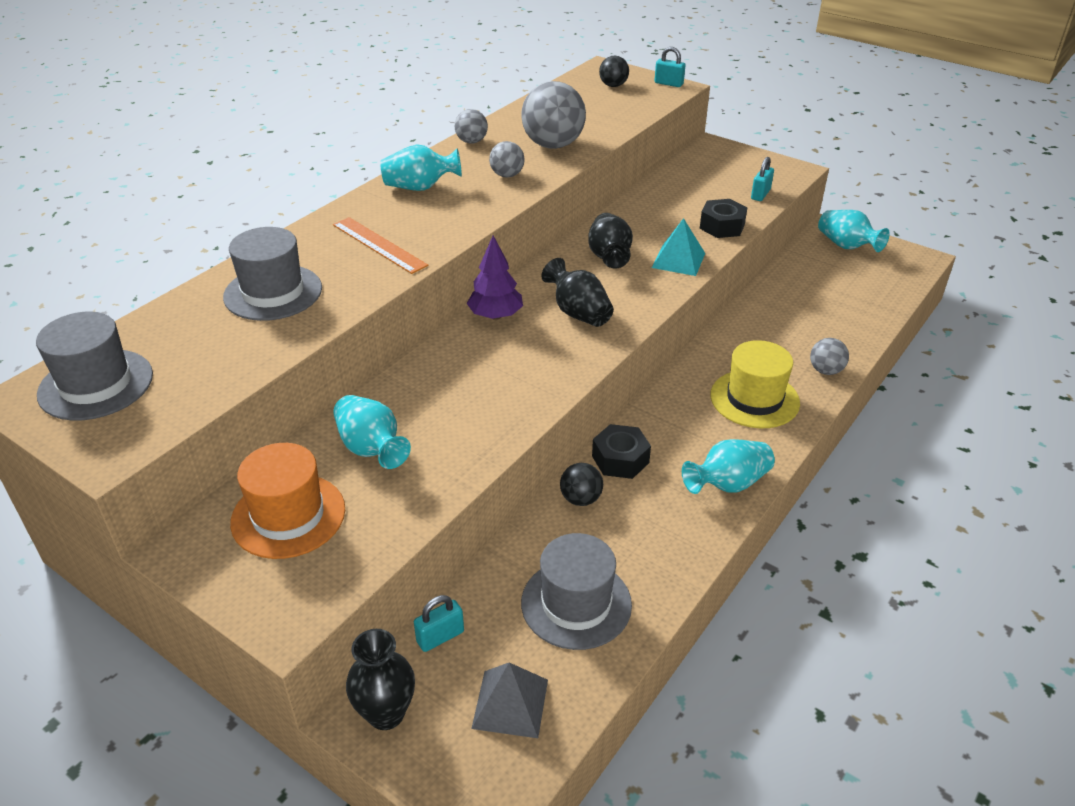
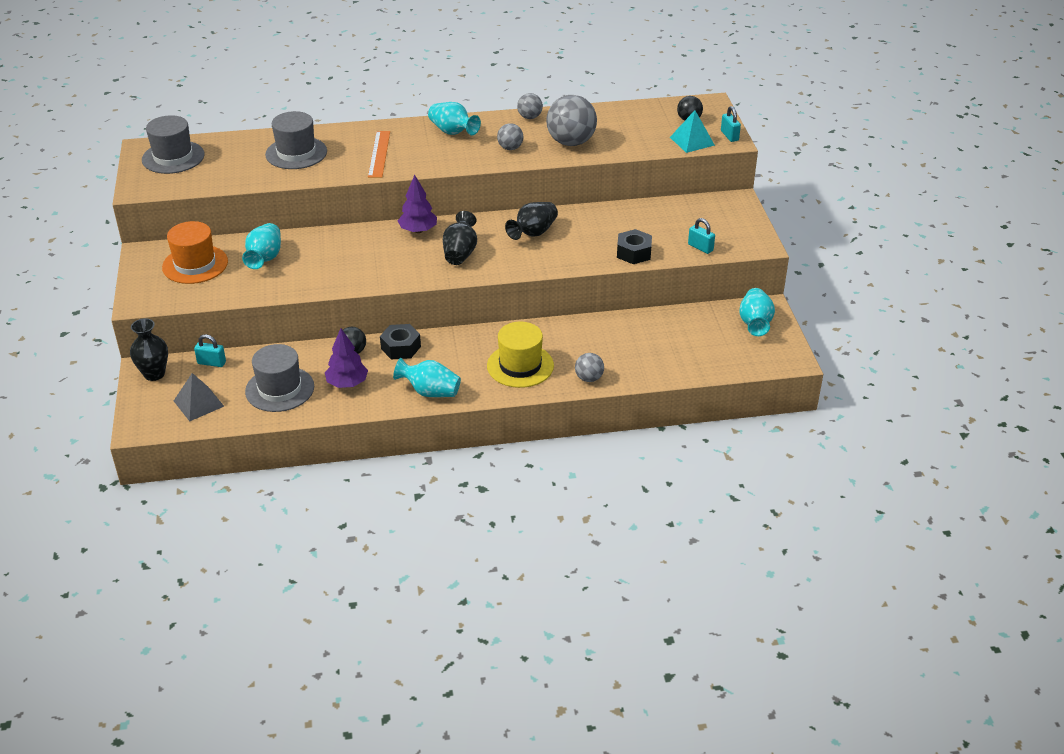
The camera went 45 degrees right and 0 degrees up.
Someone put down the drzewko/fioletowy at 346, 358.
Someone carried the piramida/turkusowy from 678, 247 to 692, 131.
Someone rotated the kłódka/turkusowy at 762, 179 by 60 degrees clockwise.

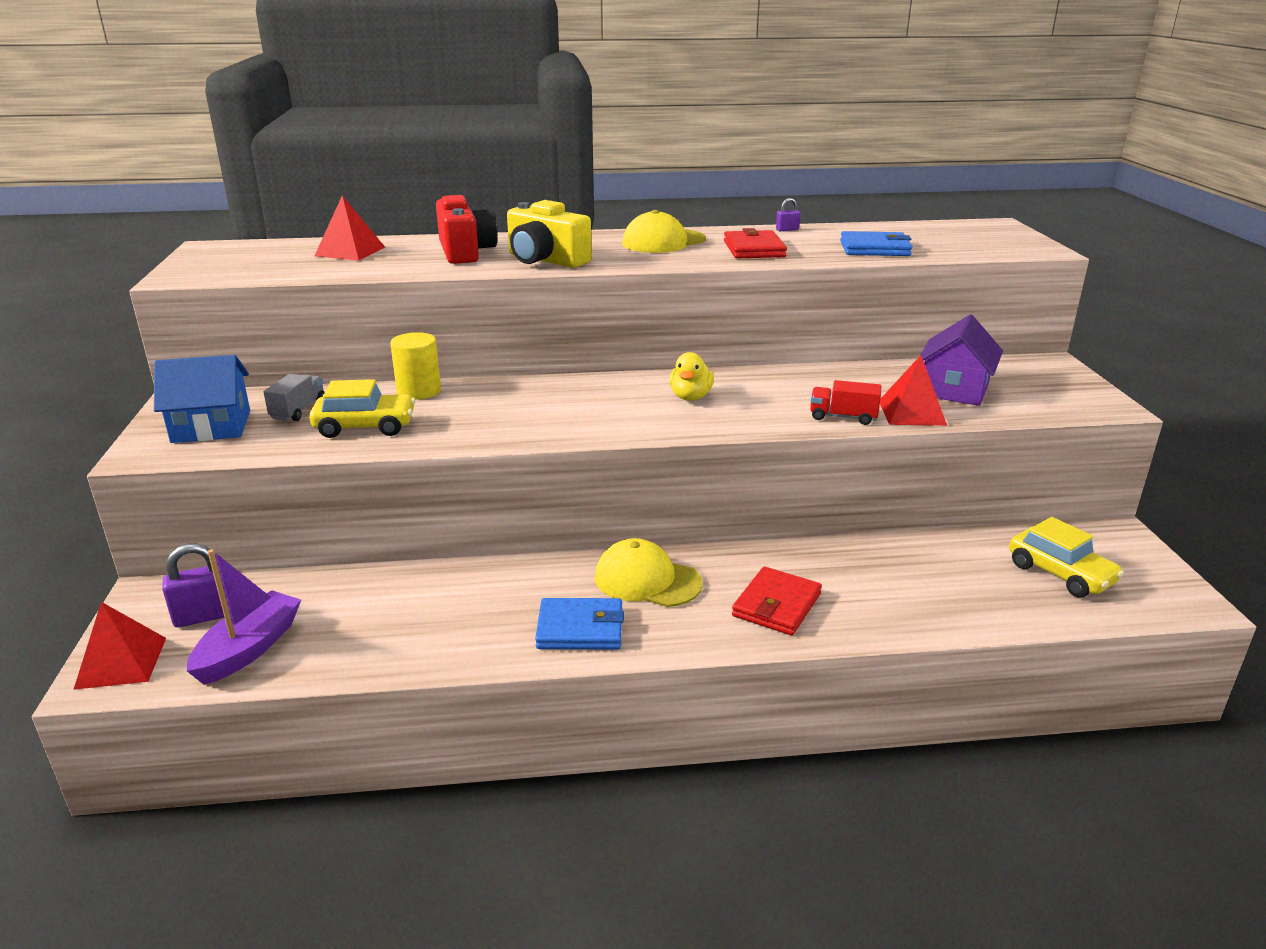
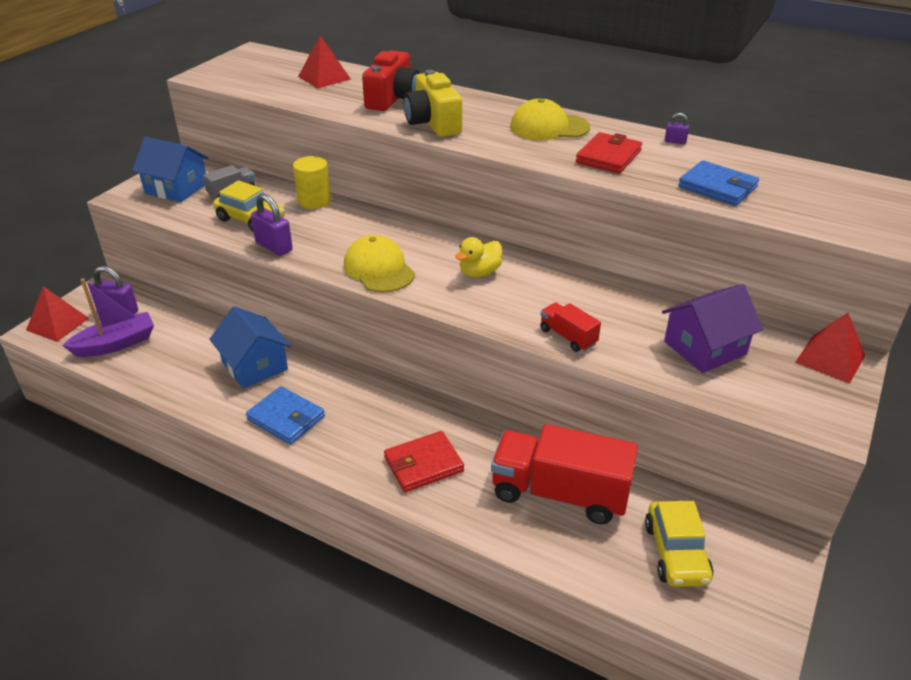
The camera went 35 degrees right and 10 degrees up.
Someone put down the domek/niebieski at 250, 347.
Someone put down the kłódka/fioletowy at 272, 224.
Someone carried the czapka/żółty from 648, 572 to 379, 263.
Someone put down the ciężarówka/czerwony at 564, 474.
Someone carried the piramida/czerwony from 913, 390 to 830, 348.

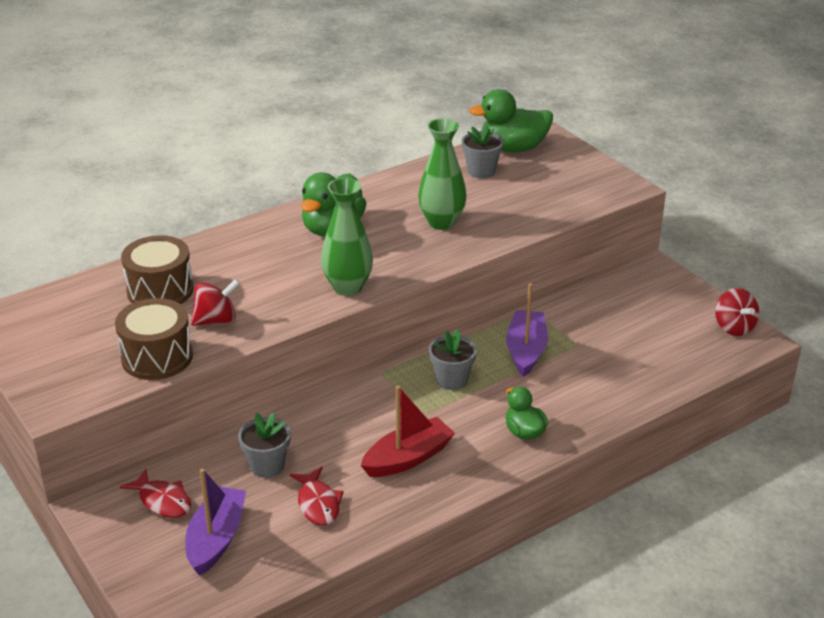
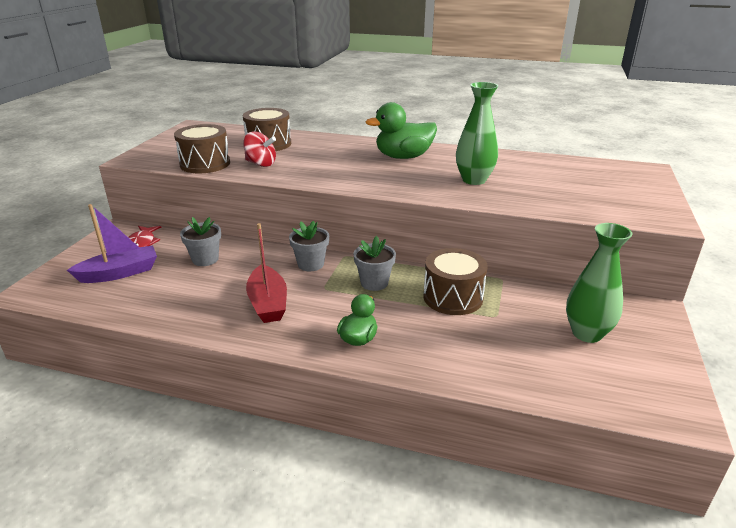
The camera went 50 degrees right and 5 degrees down.
Someone rotated the łódka/czerwony at 408, 431 by 60 degrees clockwise.
Someone carried the doniczka/szary from 483, 151 to 309, 246.
Someone swapped the łódka/fioletowy at 527, 330 for the bęben/brązowy at 455, 281.
Someone carried the wazon/zielony from 347, 237 to 599, 283.
Someone took away the ryba/czerwony at 317, 496.
Someone took away the kaczka/zielony at 511, 120.
Someone took away the bączek/czerwony at 737, 312.

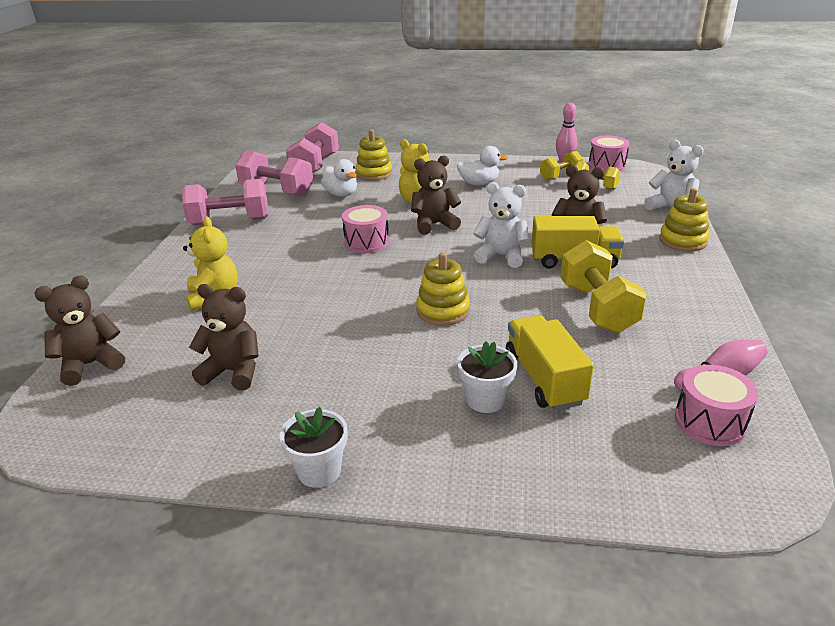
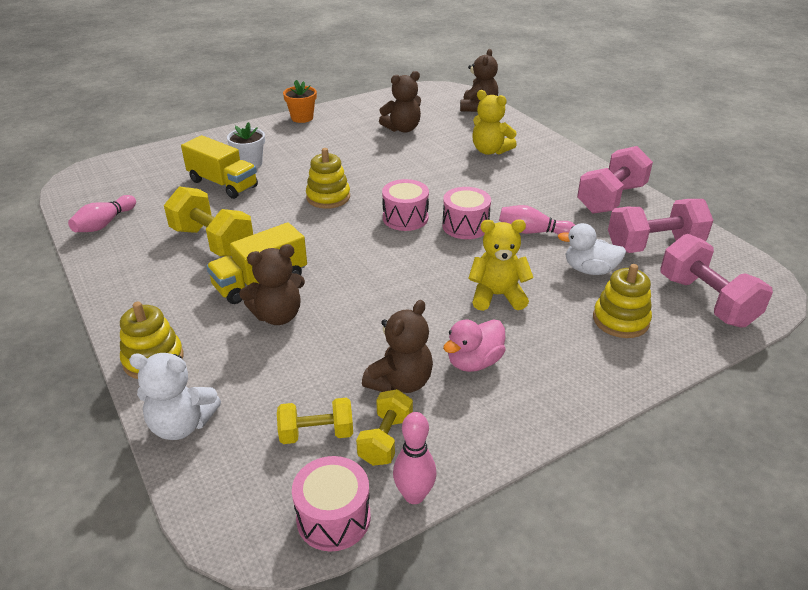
The camera went 140 degrees right and 5 degrees up.
Someone repainted the doniczka/biały at 313, 447, which became the doniczka/pomarańczowy at 300, 101.
Someone carried the miś/brązowy from 436, 195 to 397, 346.
Someone carried the bęben/różowy from 716, 405 to 405, 205.
Someone repainted the kaczka/biały at 482, 165, which became the kaczka/różowy at 474, 345.
Someone put down the kręgiel/różowy at 537, 220.
Someone took away the miś/biały at 501, 225.

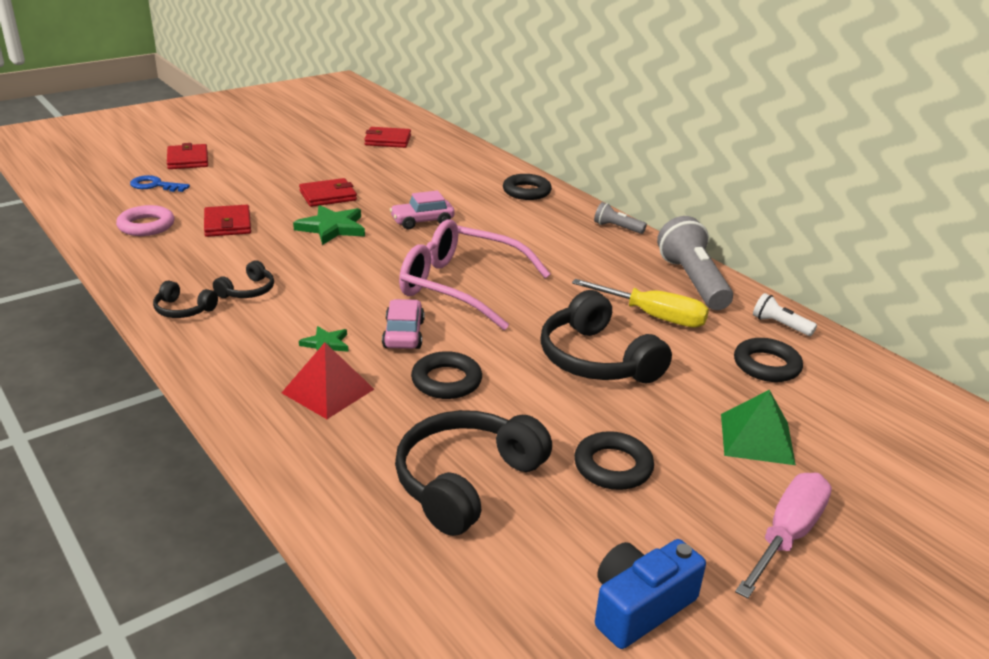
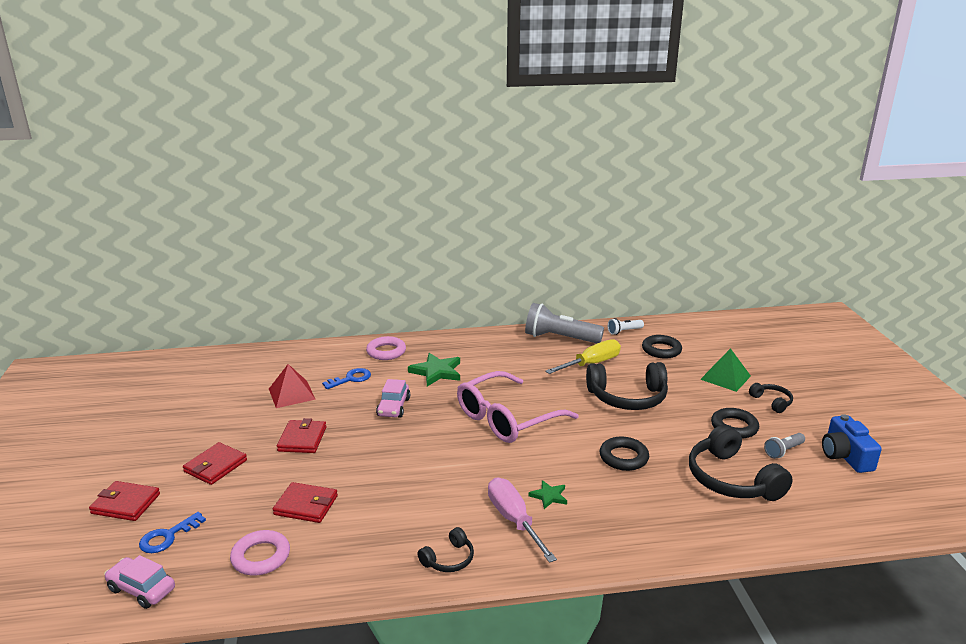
The camera went 60 degrees left and 5 degrees down.
Someone carried the samochód/różowy from 403, 324 to 139, 582.
Someone carried the portfel/czerwony from 387, 137 to 215, 463.
Someone carried the piramida/czerwony from 328, 381 to 292, 386.
Someone put down the klucz/niebieski at 346, 378.
Someone repainted the pierścień/czarny at 527, 187, which became the pierścień/różowy at 386, 348.
Someone carried the gwiazda/zielony from 329, 225 to 434, 369.
Someone carried the śrubokręt/różowy from 783, 535 to 522, 520.
Someone carried the słuchawki/czarny from 243, 279 to 771, 398.
Someone carried the latarka/szary from 620, 218 to 784, 446.

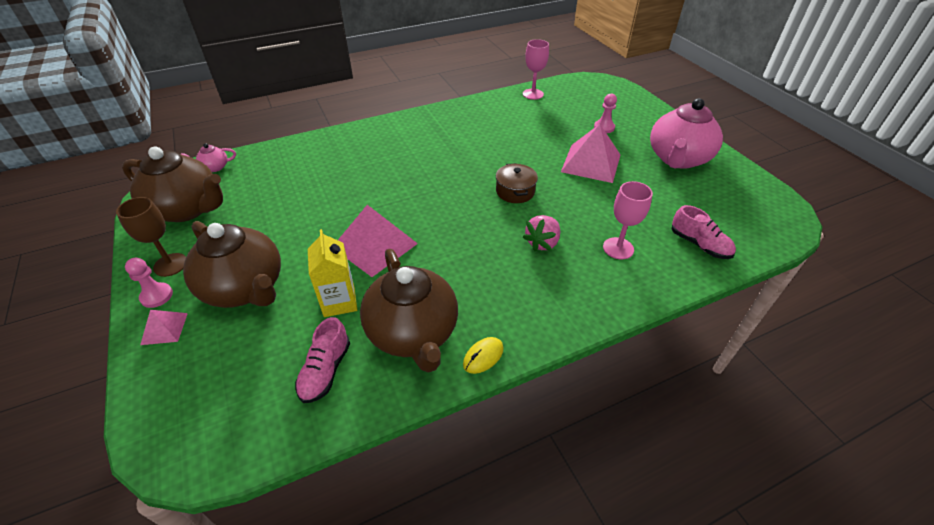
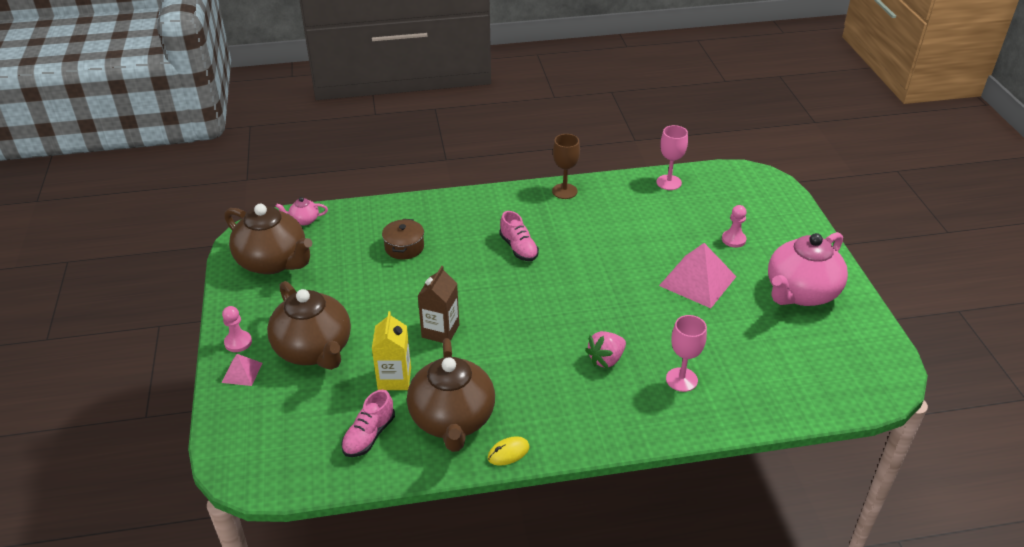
The camera went 15 degrees right and 5 degrees down.
Someone carried the garnek/brązowy from 517, 183 to 403, 239.
Someone swapped the piramida/różowy at 378, 241 for the karton mleka/brązowy at 438, 304.
Someone carried the but/różowy from 704, 232 to 519, 236.
Someone carried the kielich/brązowy from 151, 237 to 566, 166.

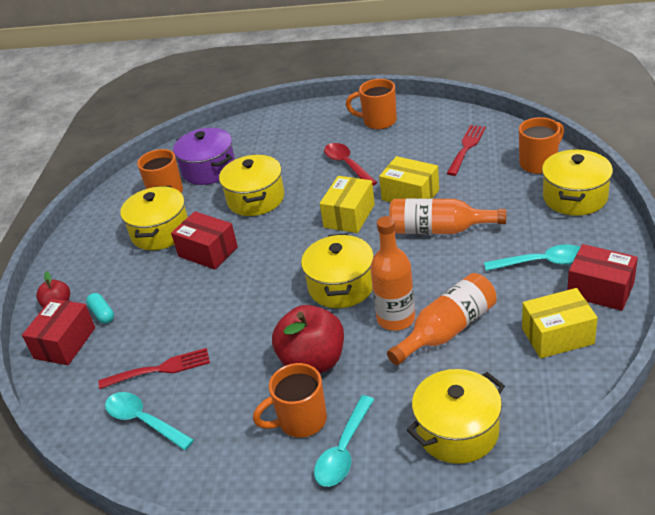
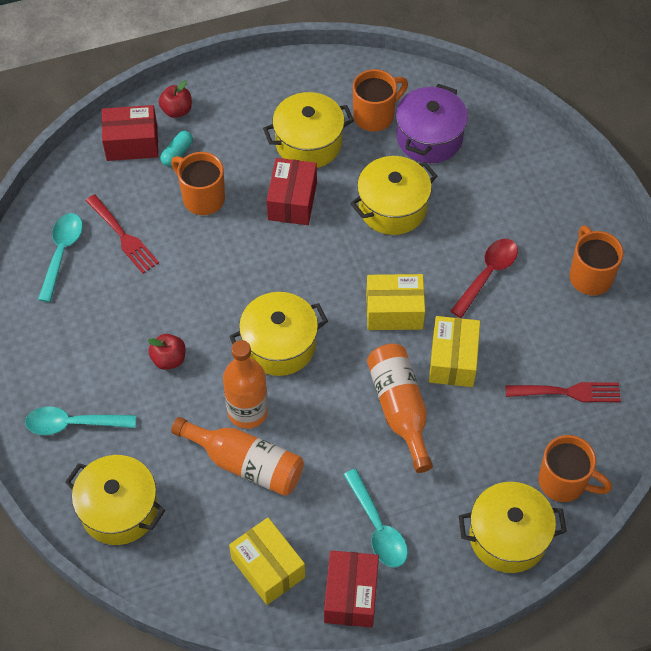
The camera went 60 degrees right and 20 degrees up.
Someone scaled the jabłko/czerwony at 308, 339 by 0.52.
Someone carried the kubek/pomarańczowy from 290, 400 to 198, 183.

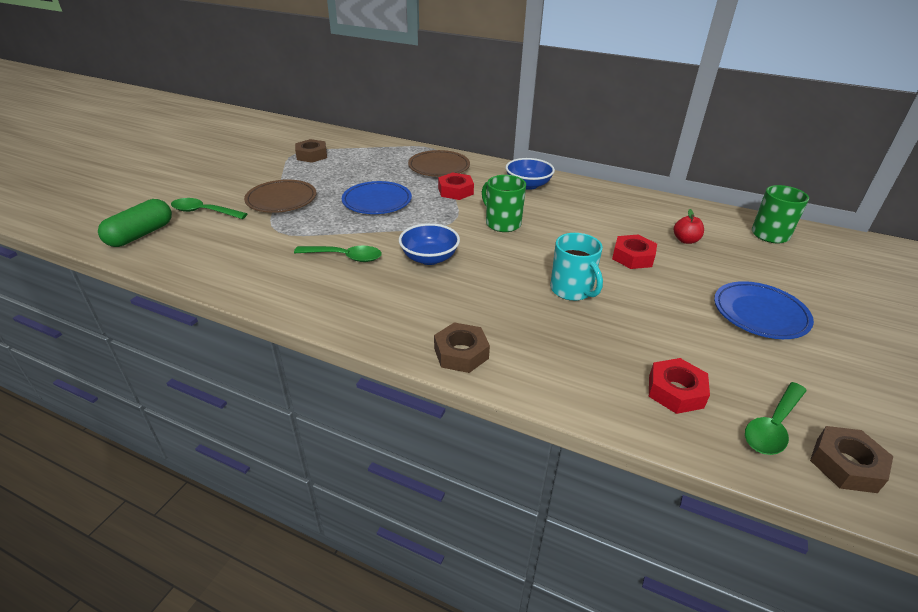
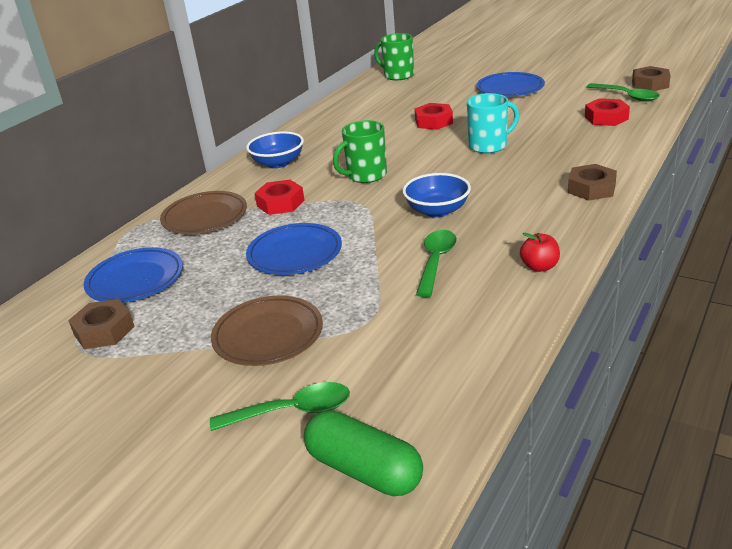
The camera went 80 degrees left and 5 degrees down.
Someone put down the talerz/niebieski at 133, 275.
Someone rotated the łyżka/zielony at 209, 208 by 120 degrees counterclockwise.
Someone carried the jabłko/czerwony from 689, 226 to 540, 252.

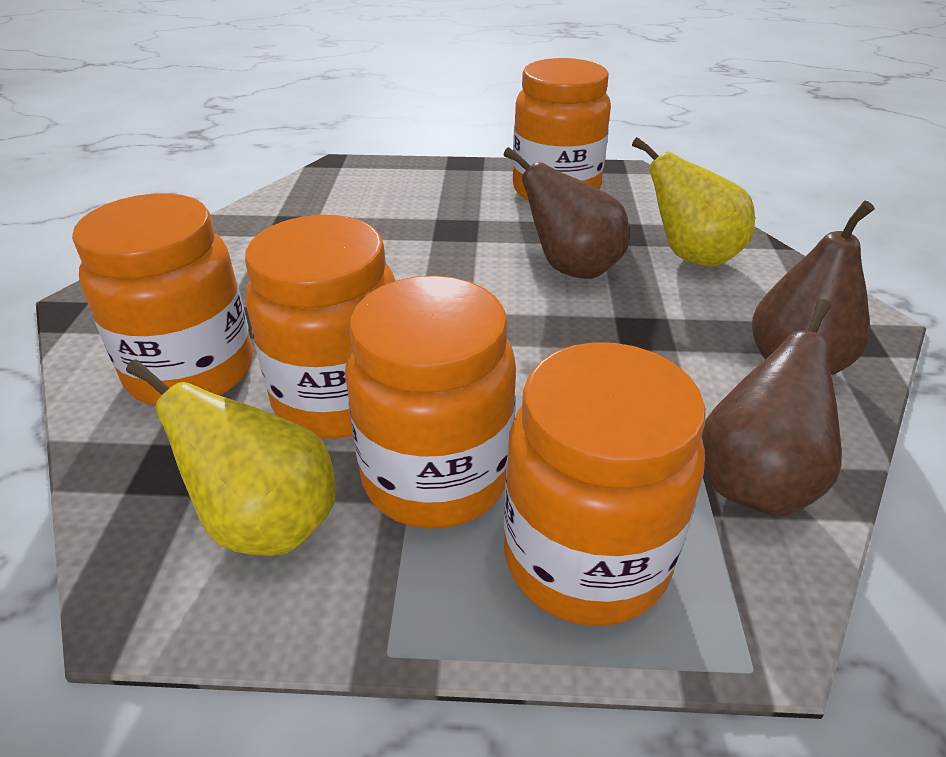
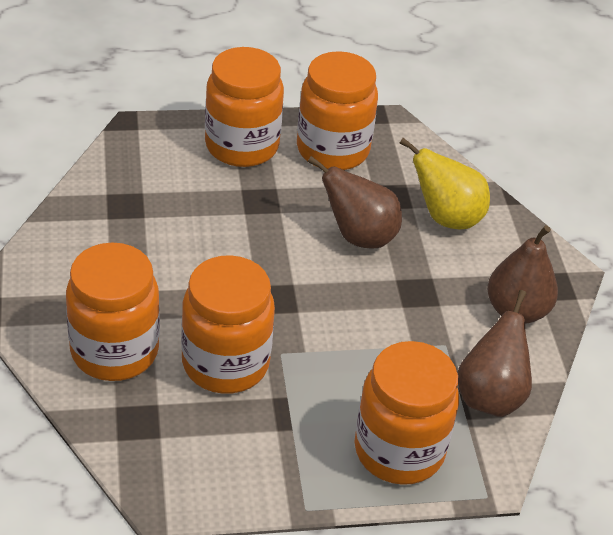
The camera went 15 degrees left and 5 degrees up.
Someone carried the słoik/pomarańczowy from 430, 402 to 244, 107.
Someone took away the gruszka/żółty at 231, 457.

